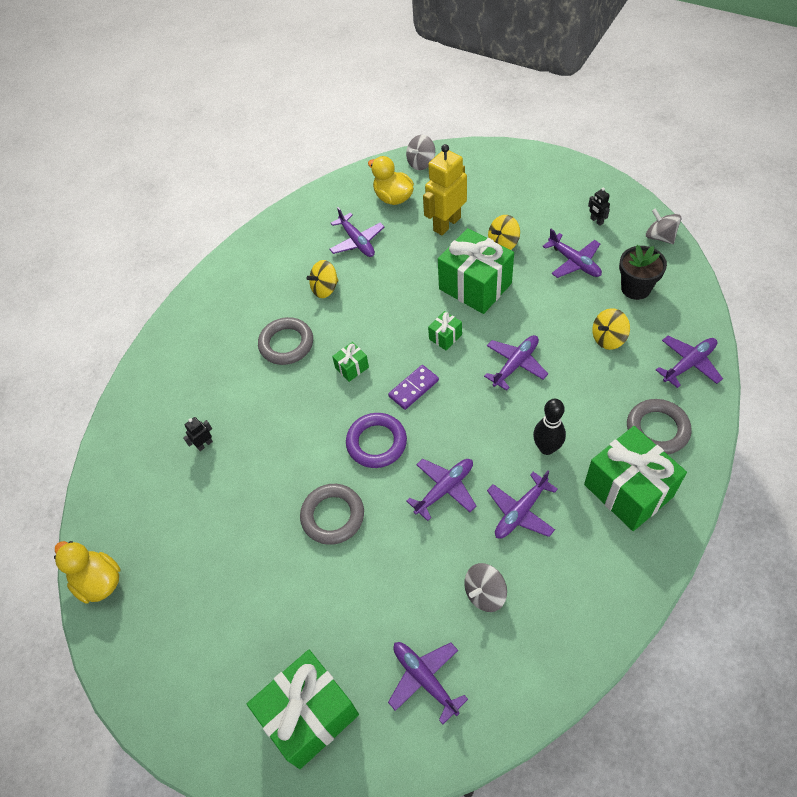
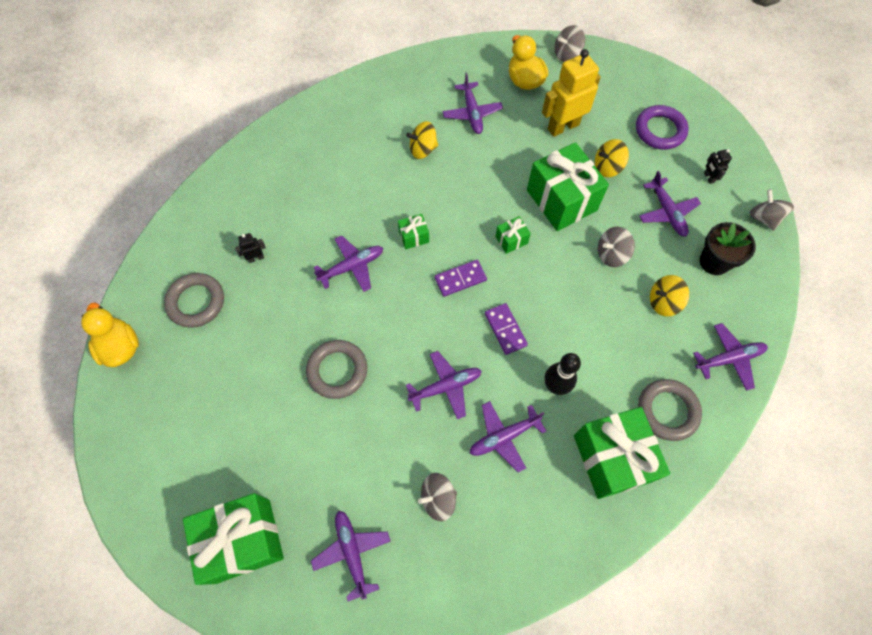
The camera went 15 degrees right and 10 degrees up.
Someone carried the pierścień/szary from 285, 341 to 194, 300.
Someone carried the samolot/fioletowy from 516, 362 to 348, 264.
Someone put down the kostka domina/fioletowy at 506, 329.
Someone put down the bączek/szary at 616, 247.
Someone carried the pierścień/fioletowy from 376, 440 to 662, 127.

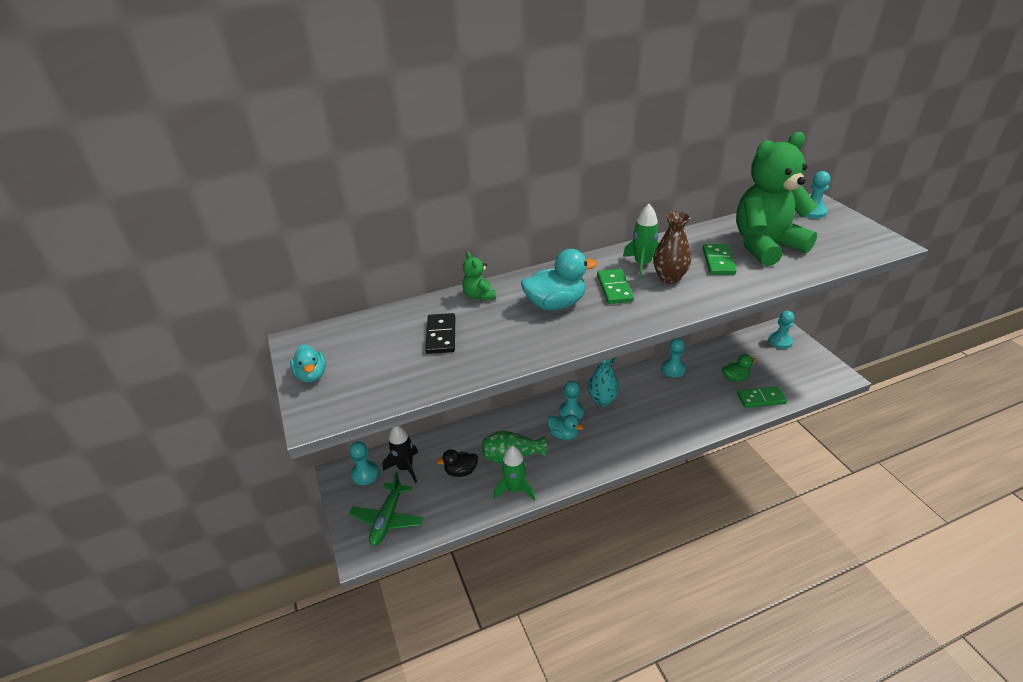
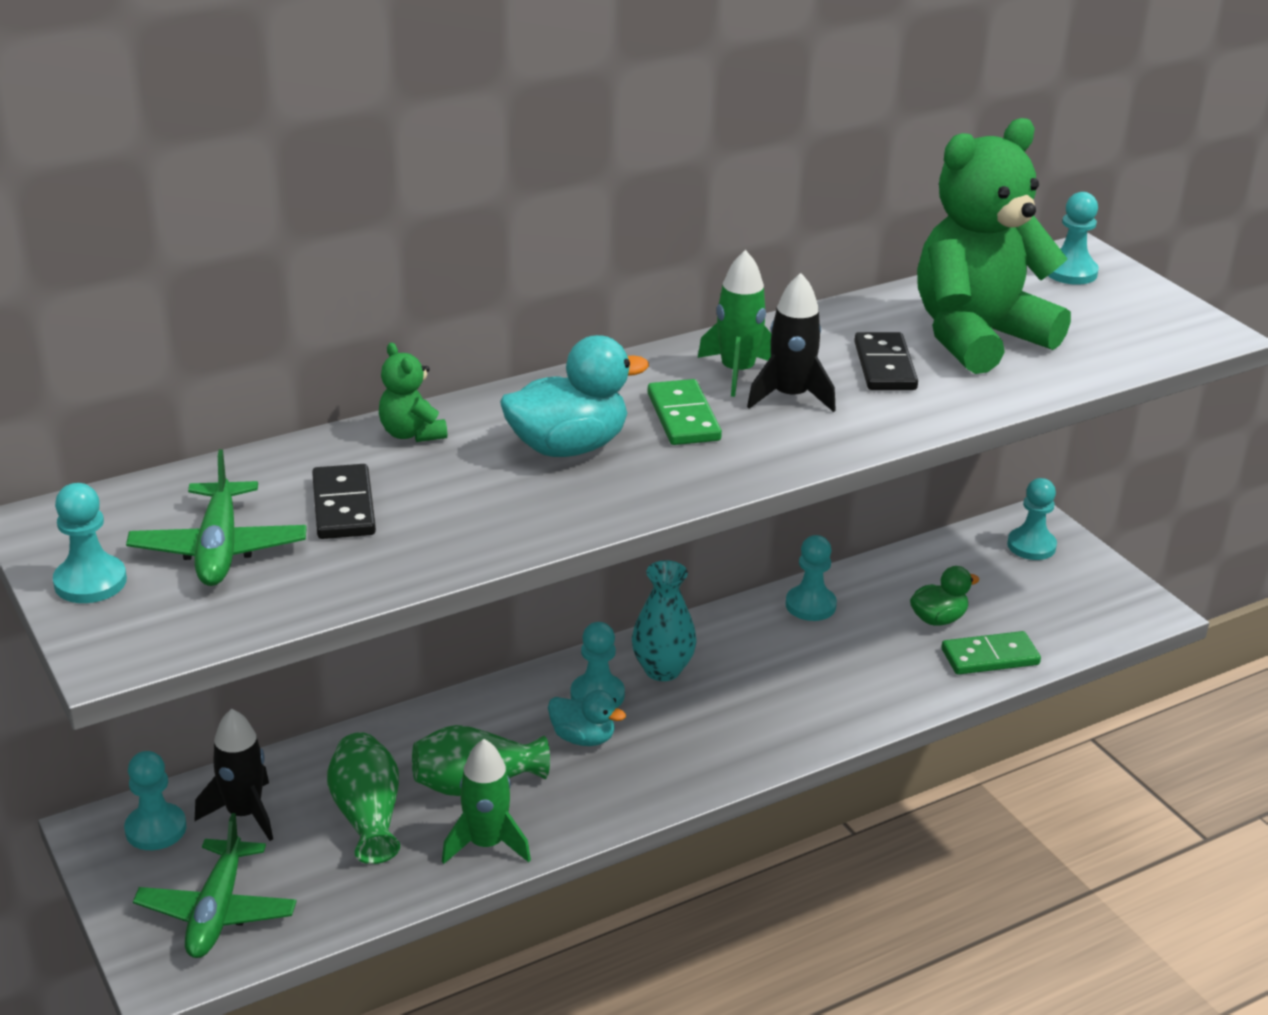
The camera went 10 degrees left and 5 degrees down.
Someone swapped the kaczka/turkusowy at 308, 364 for the pionek/turkusowy at 90, 543.
Someone put down the samolot/zielony at 216, 517.
Someone swapped the kaczka/czarny at 457, 463 for the wazon/zielony at 363, 798.
Someone swapped the wazon/brązowy at 672, 247 for the rakieta/czarny at 791, 342.
Someone repainted the kostka domina/zielony at 719, 259, which became the kostka domina/czarny at 886, 361.

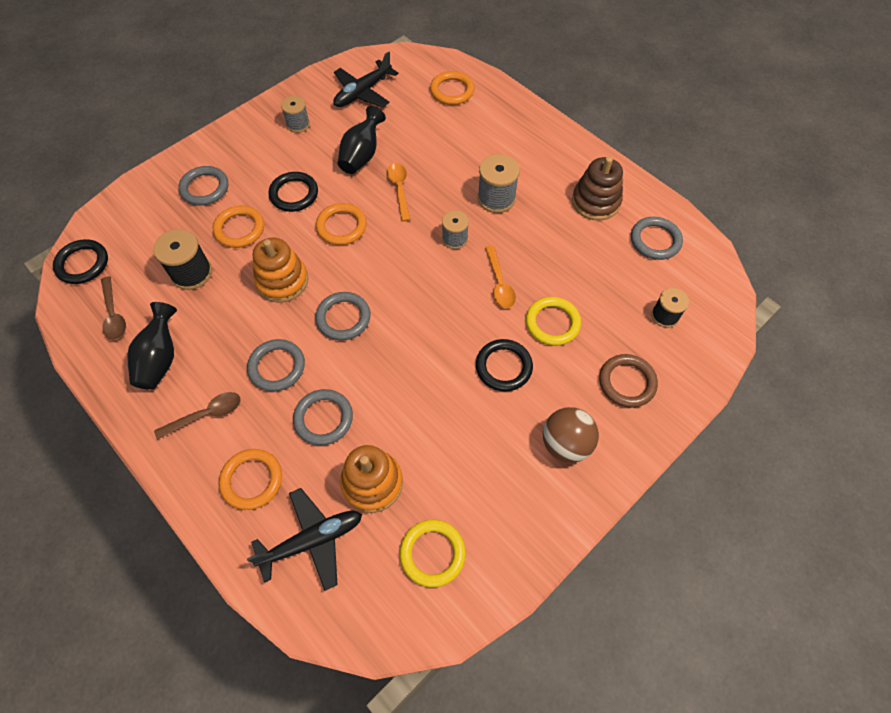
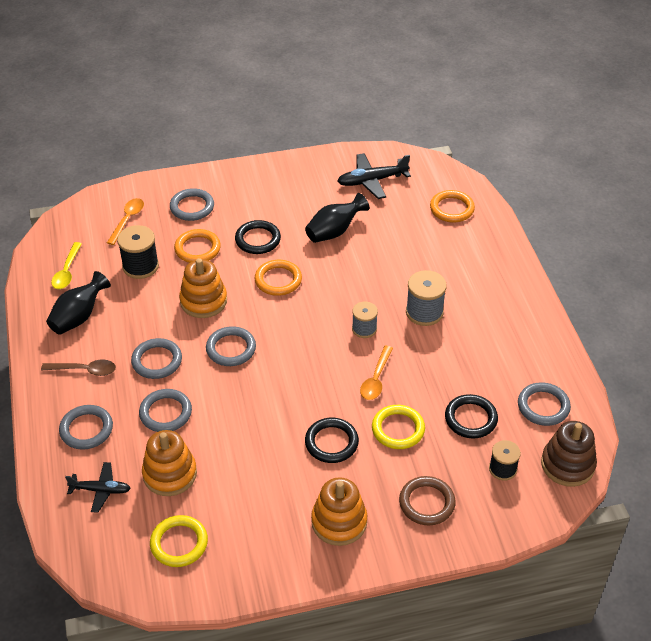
The camera went 30 degrees right and 15 degrees down.
Someone repainted the łyżka/brązowy at 113, 308, which became the łyżka/żółty at 66, 265.
Someone repainted the pierścień/pomarańczowy at 250, 479, which became the pierścień/szary at 86, 427.
Someone scaled the samolot/czarny at 304, 539 by 0.66.
Someone carried the łyżka/pomarańczowy from 398, 192 to 125, 221.
Someone swapped the piłka/brązowy at 571, 435 for the zabawka nakładanka/pomarańczowy at 339, 511.
Someone carried the pierścień/czarny from 80, 261 to 471, 416.
Someone carried the zabawka nakładanka/brązowy from 597, 188 to 569, 454.
Someone took away the szpulka/szary at 295, 114.

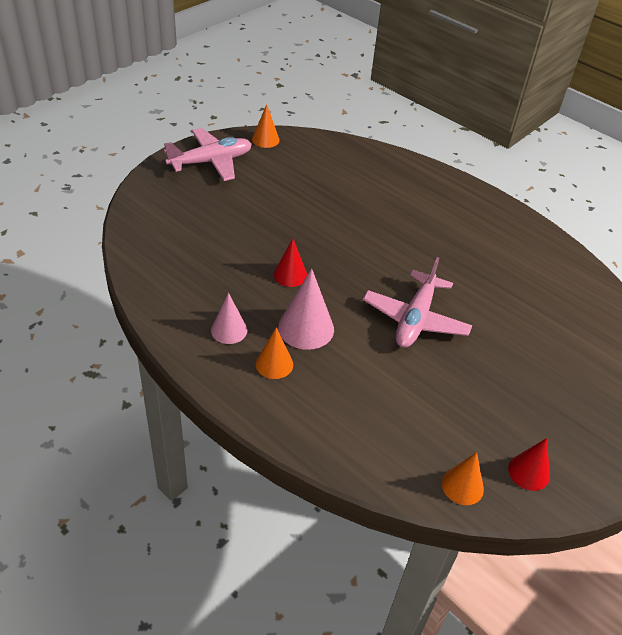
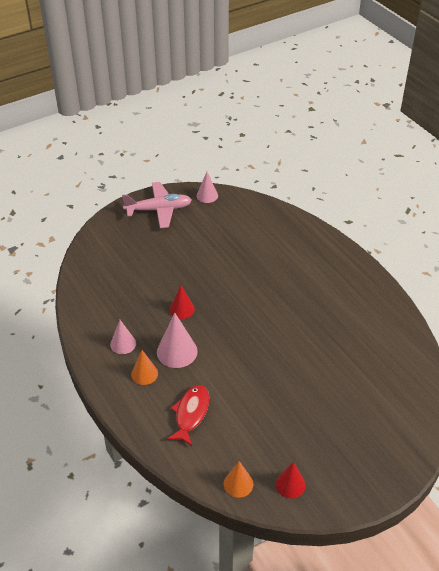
The camera went 20 degrees right and 0 degrees up.
Someone put down the ryba/czerwony at 188, 415.
Someone repainted the stożek/pomarańczowy at 266, 126, which became the stożek/różowy at 207, 187.
Someone took away the samolot/różowy at 417, 302.

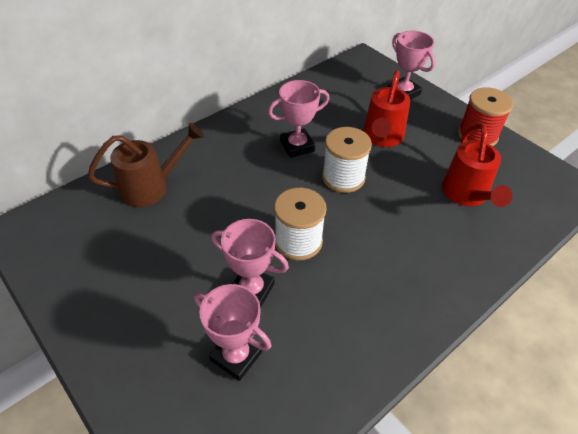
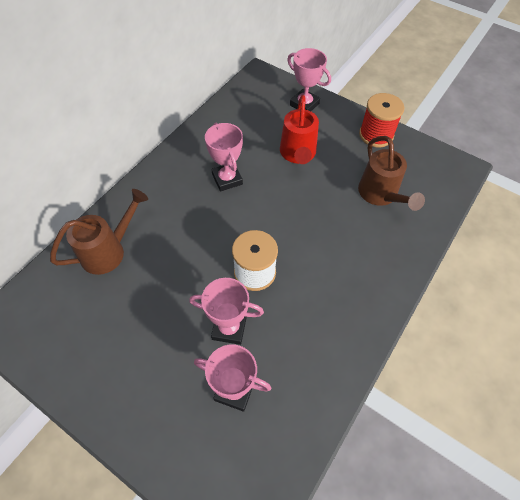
The camera went 15 degrees left and 10 degrees up.
Someone rotated the puchar/różowy at 298, 119 by 75 degrees counterclockwise.
Someone repainted the konewka/czerwony at 477, 165, which became the konewka/brązowy at 391, 173.
Someone took away the szpulka/biały at 347, 160.

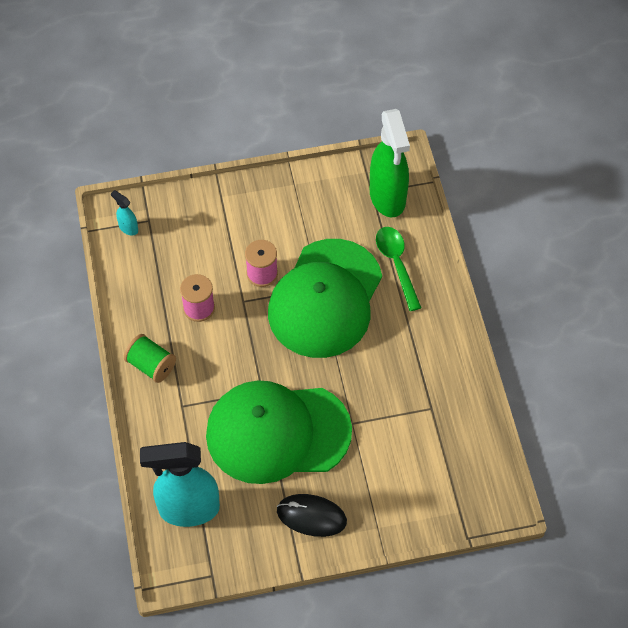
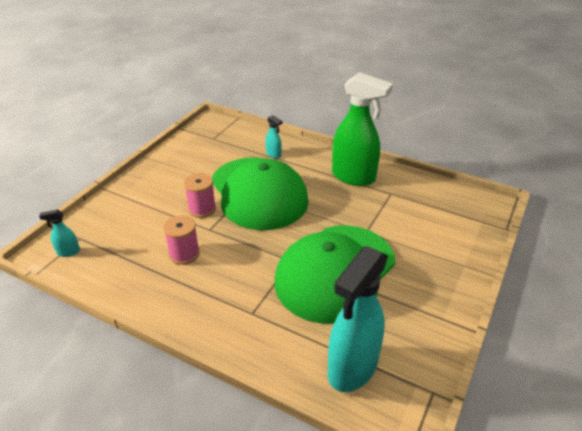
The camera went 50 degrees left and 20 degrees down.
Someone swapped the łyżka/zielony at 398, 269 for the spryskiwacz/turkusowy at 274, 136.
Someone carried the spryskiwacz/zielony from 390, 163 to 362, 129.
Someone took away the szpulka/zielony at 150, 358.
Someone took away the myszka/czarny at 312, 515.

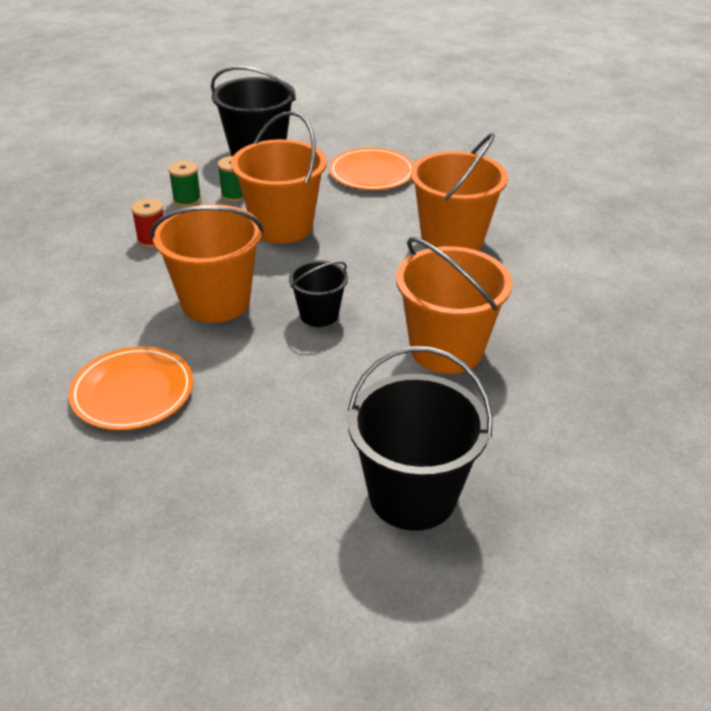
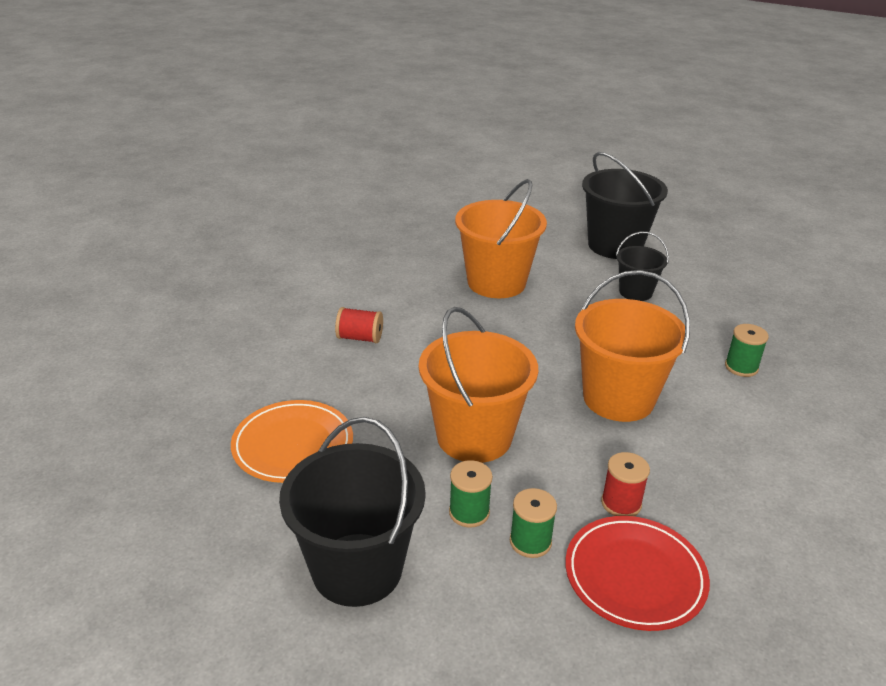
The camera went 135 degrees left and 5 degrees down.
Someone swapped the wiadro/pomarańczowy at 459, 192 for the szpulka/czerwony at 359, 325.
Someone put down the talerz/czerwony at 637, 573.
Someone carried the wiadro/czarny from 318, 293 to 642, 266.
Someone swapped the talerz/pomarańczowy at 130, 388 for the szpulka/zielony at 747, 350.

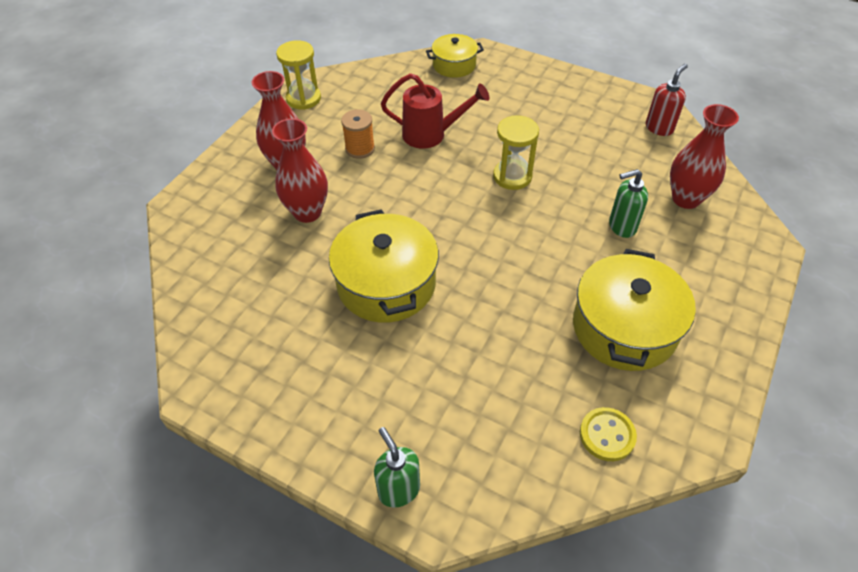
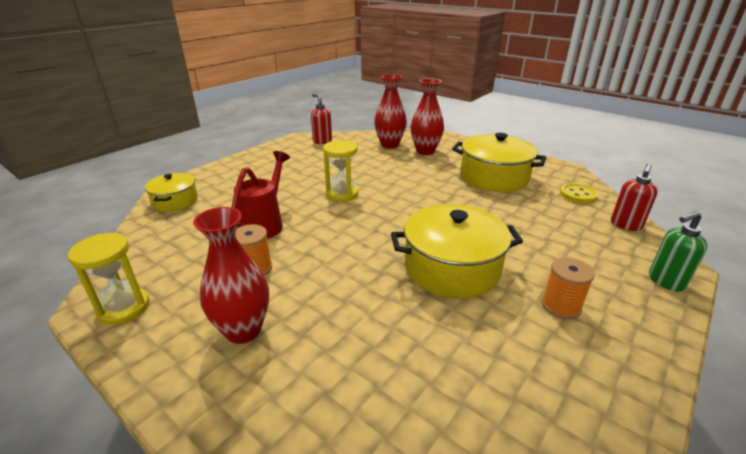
The camera went 80 degrees left and 20 degrees down.
Someone carried the wazon/czerwony from 300, 170 to 427, 116.
Someone put down the szpulka/pomarańczowy at 568, 288.
Someone put down the dozownik mydła/czerwony at 634, 197.
Someone took away the dozownik mydła/zielony at 628, 203.

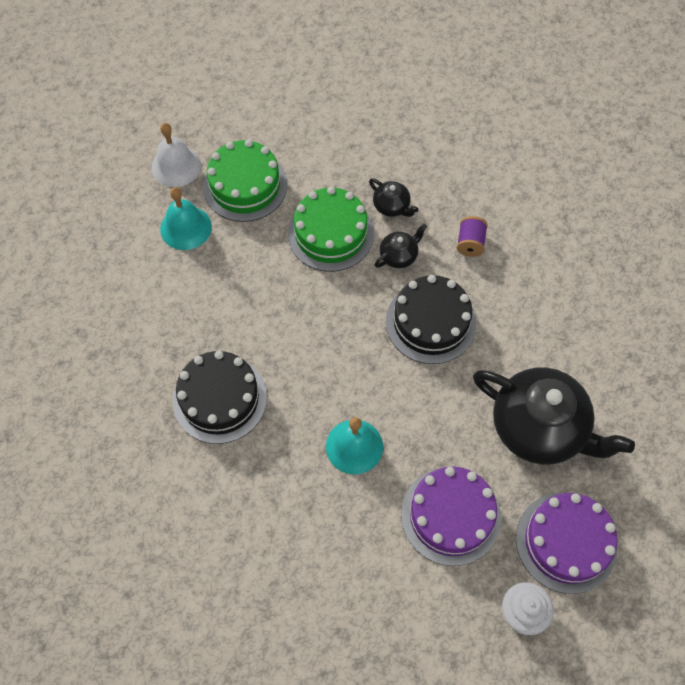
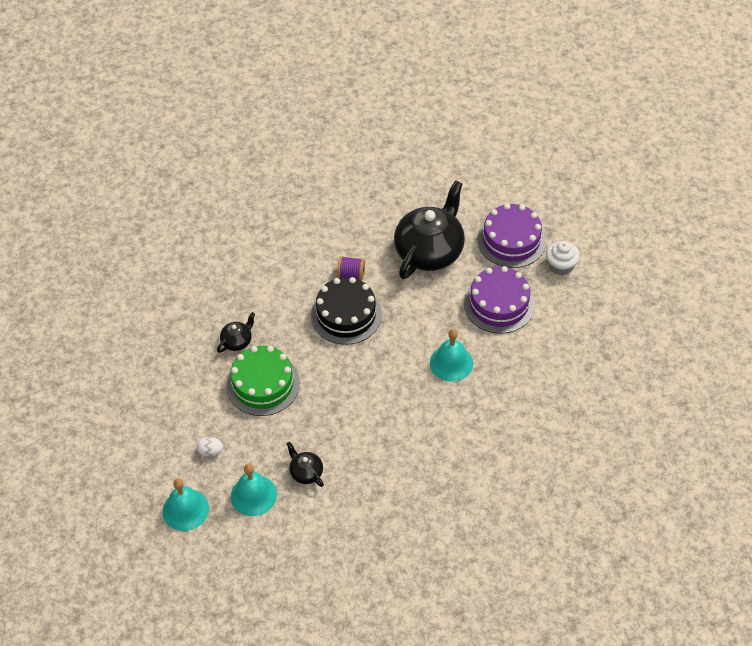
The camera went 90 degrees left and 10 degrees down.
Someone repainted the dzwonek/biały at 176, 155, which became the dzwonek/turkusowy at 185, 505.
Someone swapped the tort/zielony at 245, 180 for the jajko/biały at 210, 447.
Someone carried the imbryk/czarny from 401, 246 to 305, 464.
Someone carried the szpulka/fioletowy from 472, 236 to 351, 268.
Someone took away the tort/czarny at 220, 397.

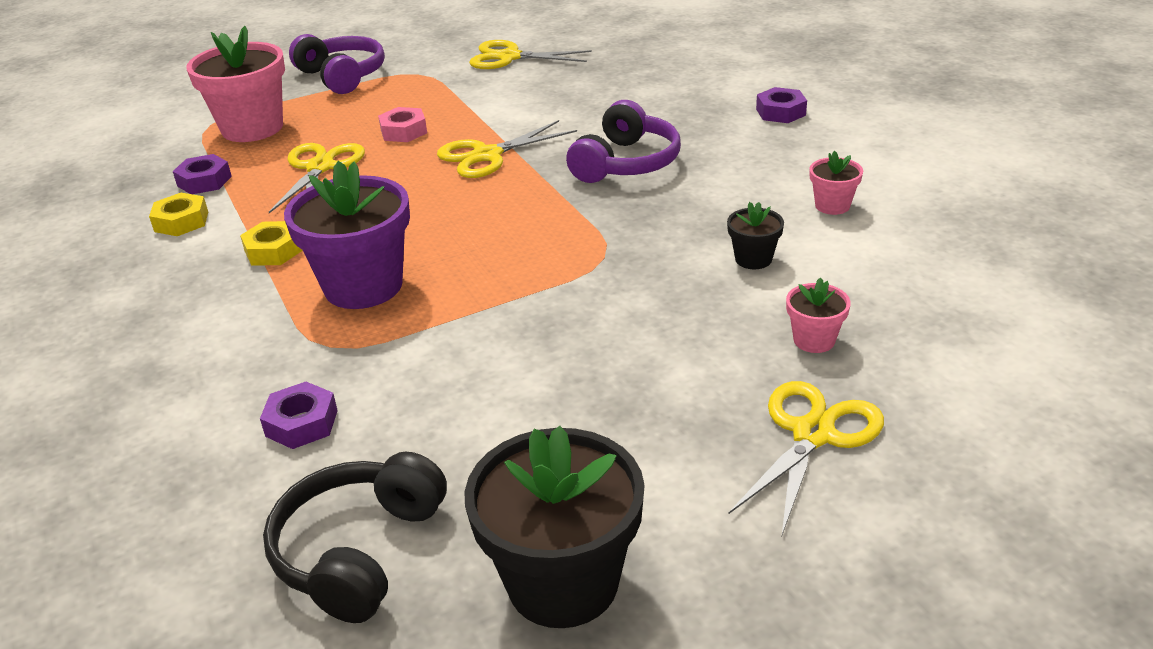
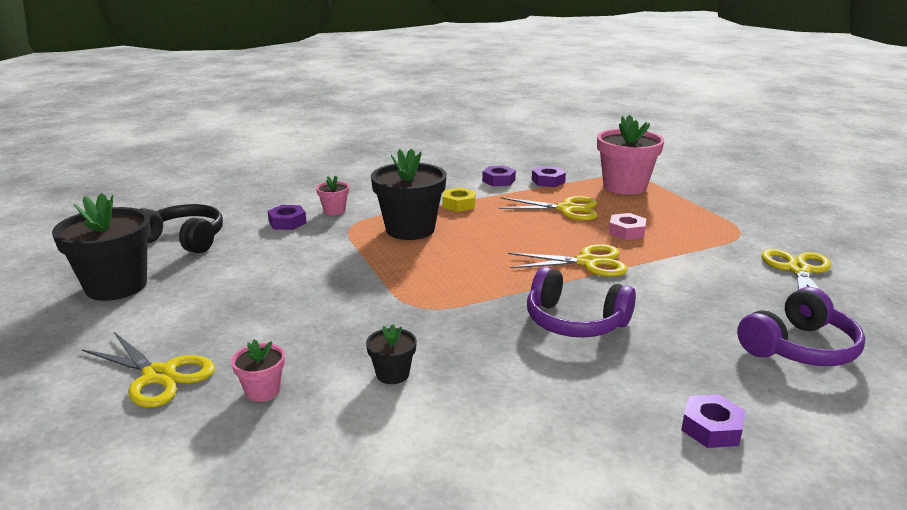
The camera went 90 degrees right and 10 degrees down.
Someone carried the doniczka/różowy from 836, 183 to 332, 195.
Someone repainted the doniczka/fioletowy at 347, 235, which became the doniczka/czarny at 409, 194.
Someone repainted the nakrętka/żółty at 178, 214, which became the nakrętka/fioletowy at 499, 176.
Someone rotated the nożyczki/żółty at 507, 149 by 120 degrees clockwise.
Someone carried the słuchawki/fioletowy from 337, 64 to 801, 326.

